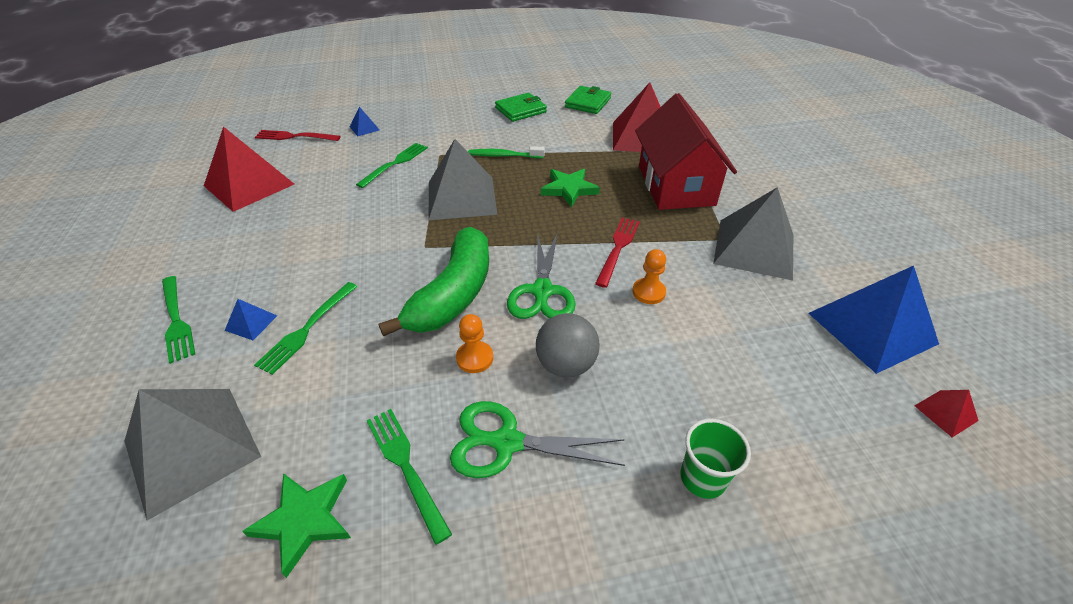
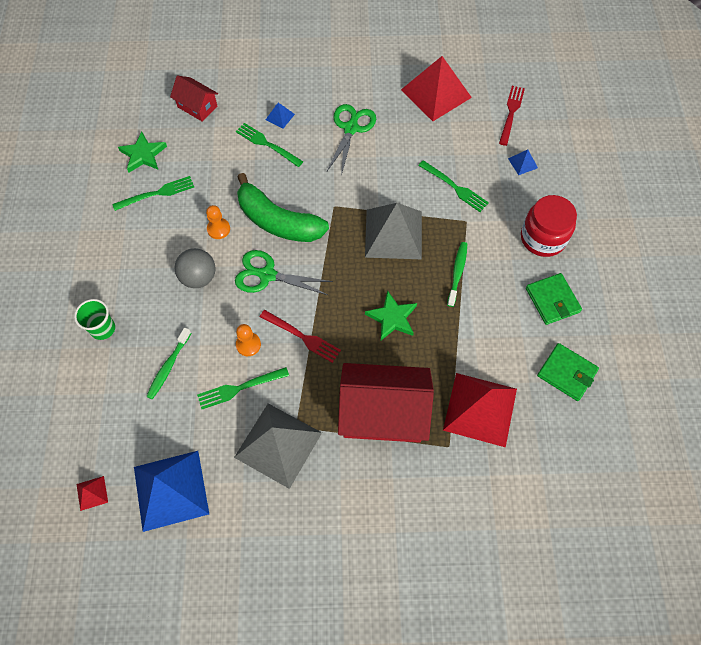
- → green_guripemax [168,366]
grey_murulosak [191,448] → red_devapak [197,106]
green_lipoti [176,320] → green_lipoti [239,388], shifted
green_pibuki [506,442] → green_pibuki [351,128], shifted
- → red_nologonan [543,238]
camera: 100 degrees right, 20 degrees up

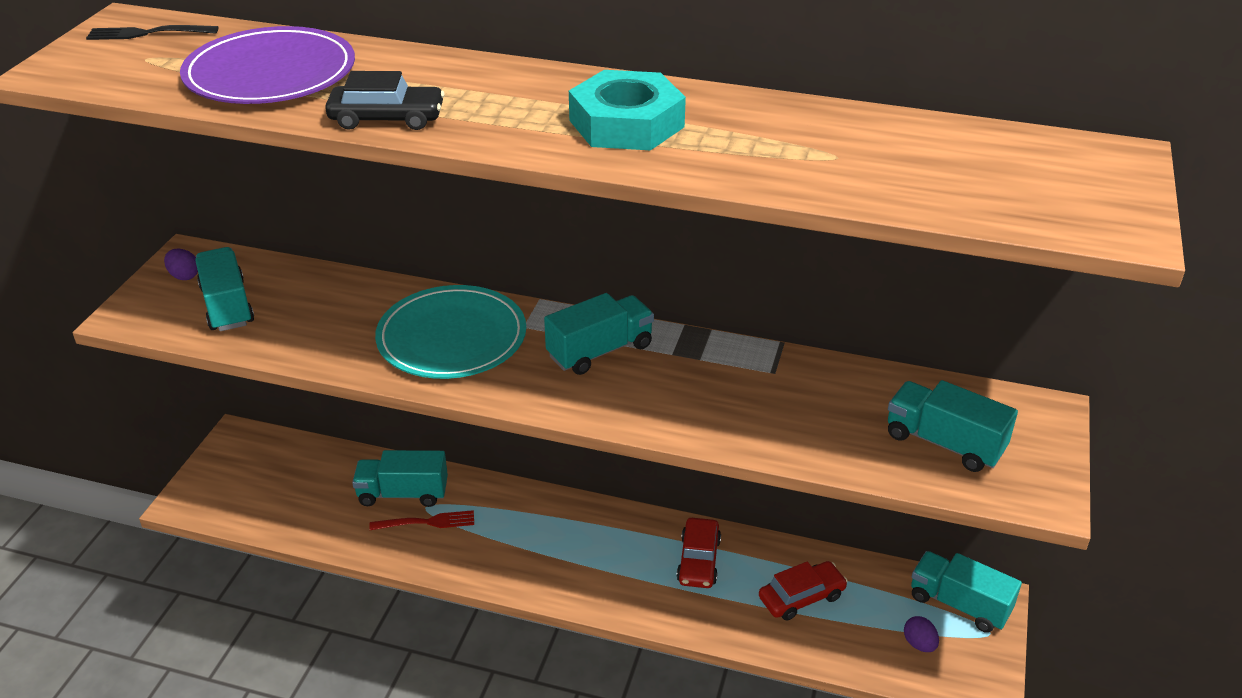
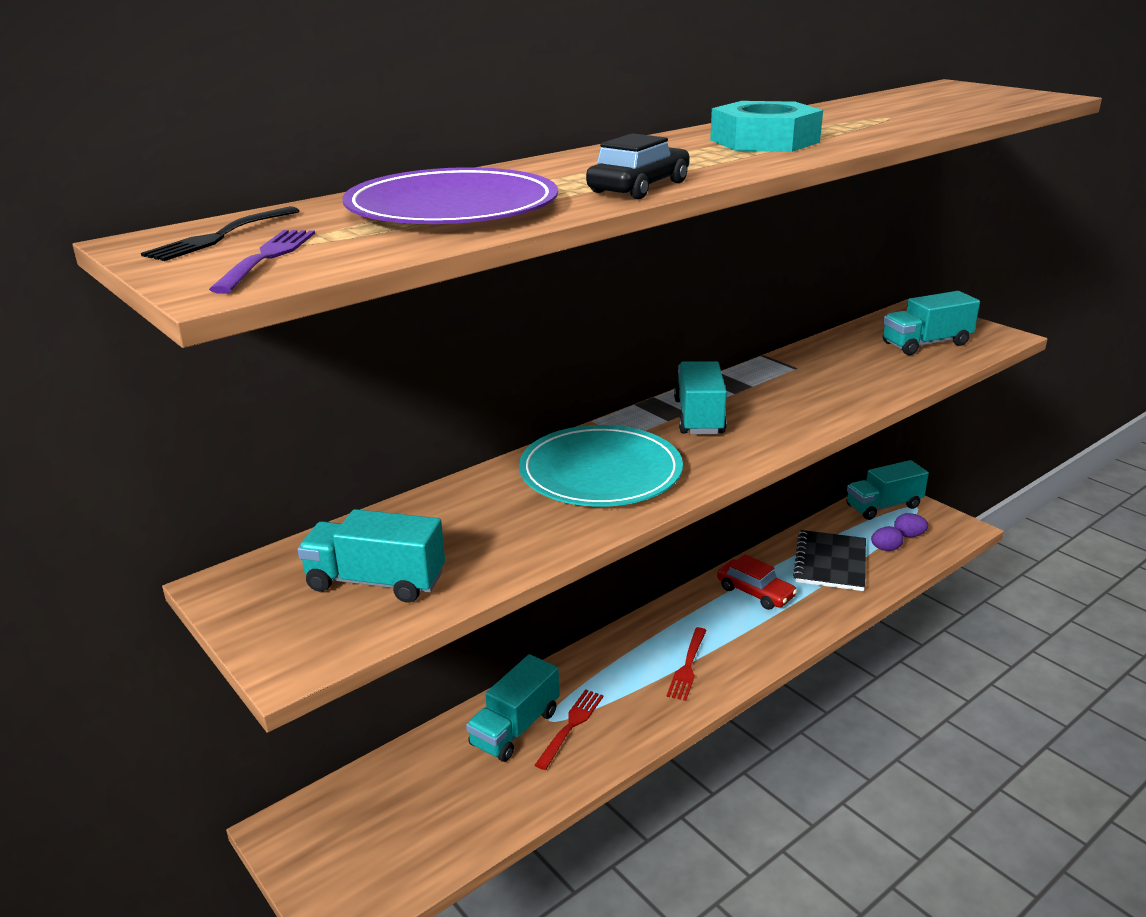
- → purple_lipoti [267,258]
- → red_lipoti [687,666]
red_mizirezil [801,597] → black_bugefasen [830,562]
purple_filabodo [184,276] → purple_filabodo [885,549], shifted
camera: 55 degrees left, 10 degrees down

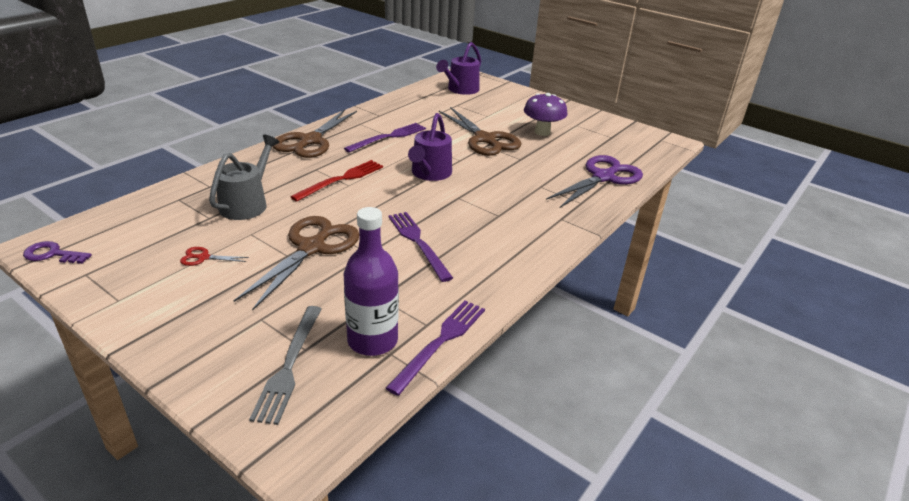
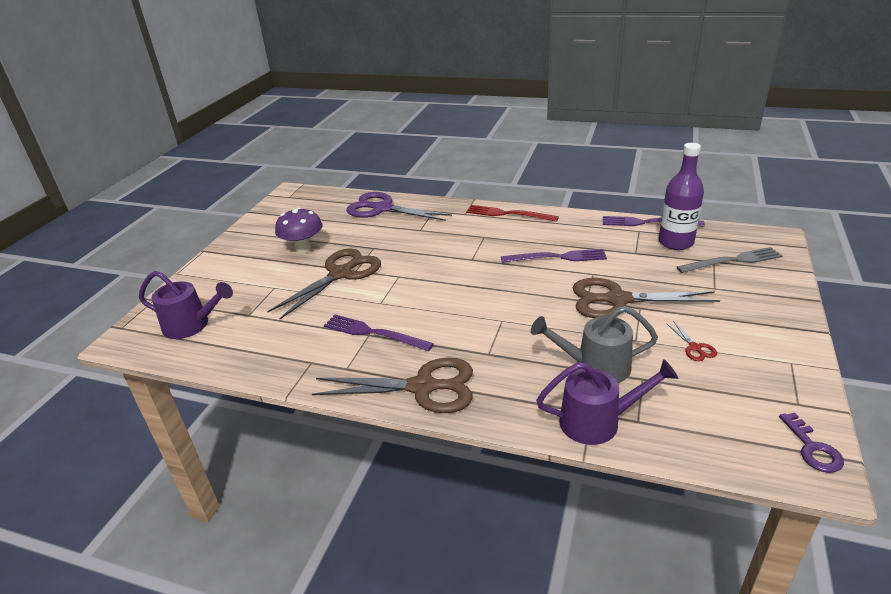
red_lipoti [341,180] → red_lipoti [508,214], shifted
purple_lipoti [418,243] → purple_lipoti [557,257], 135 degrees counterclockwise
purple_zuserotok [429,174] → purple_zuserotok [598,421], shifted
camera: 105 degrees left, 0 degrees up

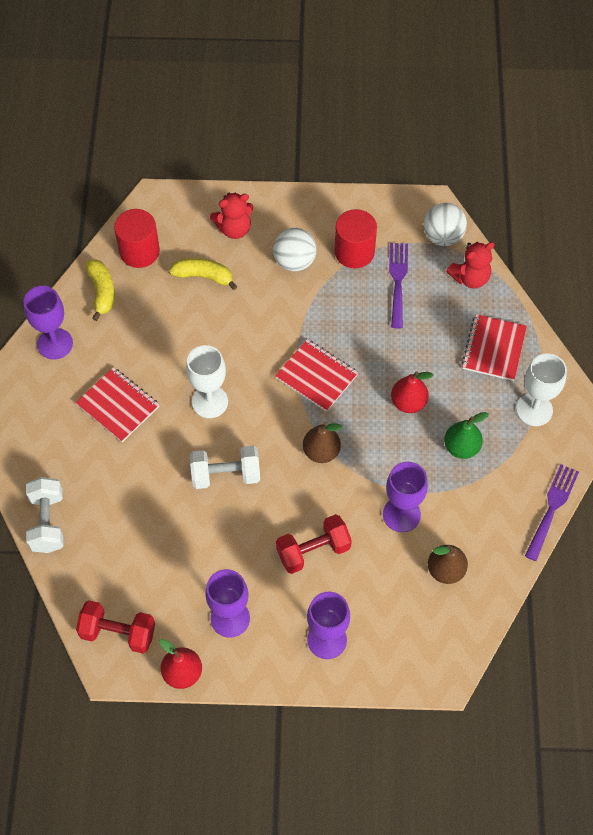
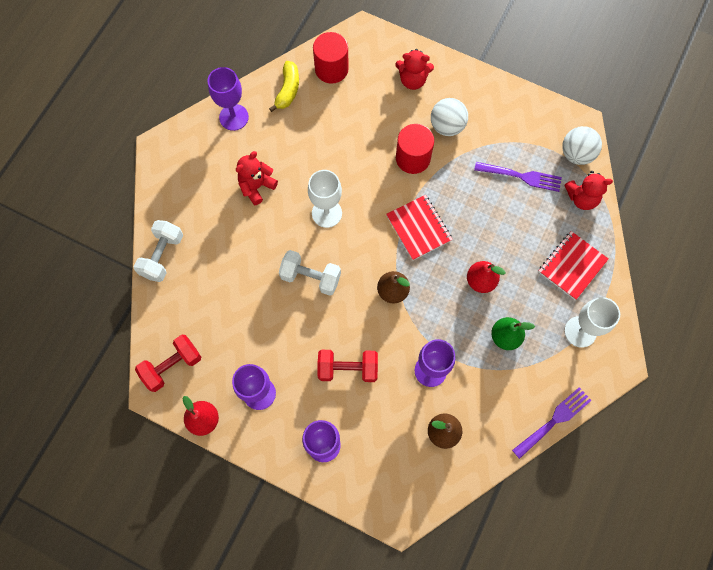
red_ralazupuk [118,633] → red_ralazupuk [172,366], 75 degrees counterclockwise
red_bugefasen [118,406] → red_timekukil [256,186]
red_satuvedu [354,252] → red_satuvedu [413,158], shifted
purple_lipoti [398,281] → purple_lipoti [521,176], 75 degrees clockwise
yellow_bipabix [204,276] → -
camera: 25 degrees right, 10 degrees up

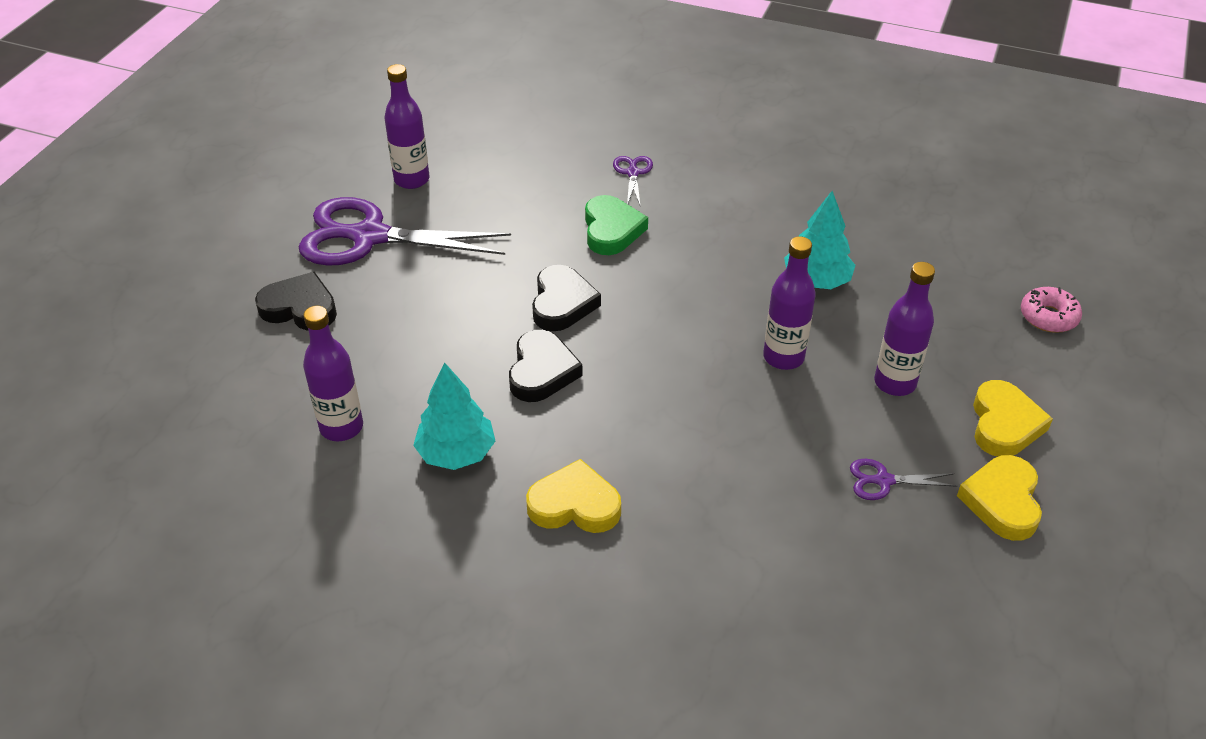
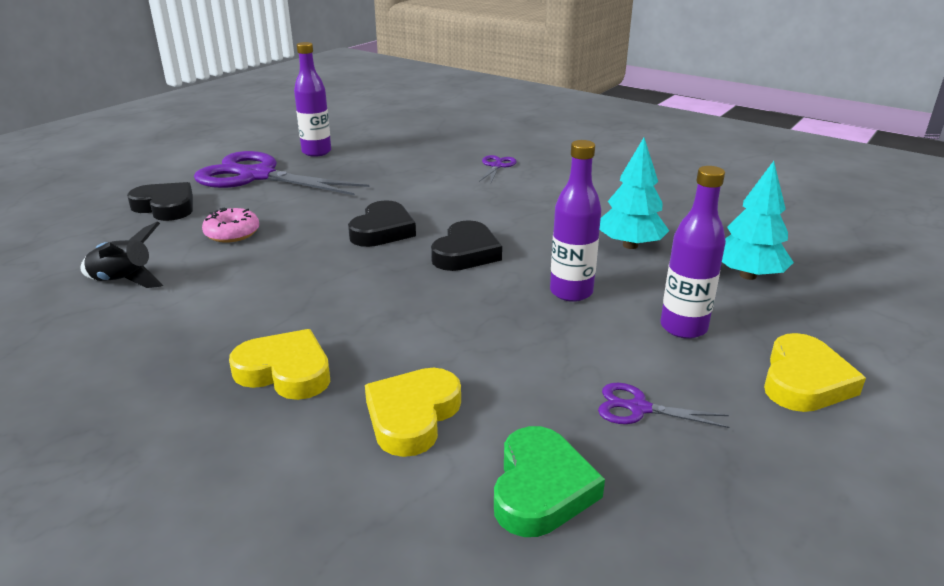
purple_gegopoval [341,427] → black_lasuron [124,281]
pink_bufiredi [1048,317] → pink_bufiredi [232,233], shifted
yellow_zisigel [1002,501] → yellow_zisigel [412,416], shifted
black_zisigel [542,371] → black_zisigel [466,253], shifted
green_zisigel [611,230] → green_zisigel [541,488], shifted
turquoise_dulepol [456,453] → turquoise_dulepol [748,275], shifted
camera: 15 degrees right, 15 degrees down

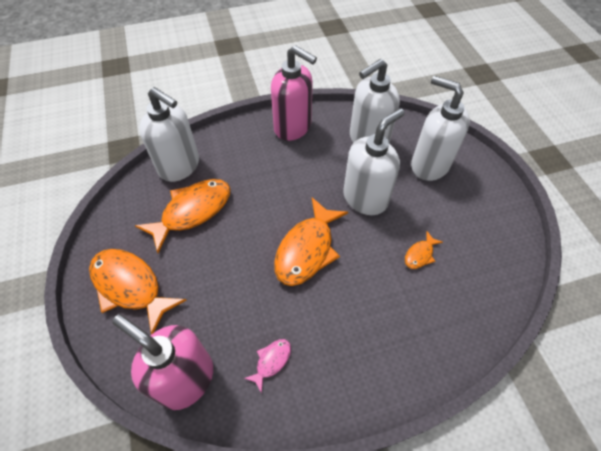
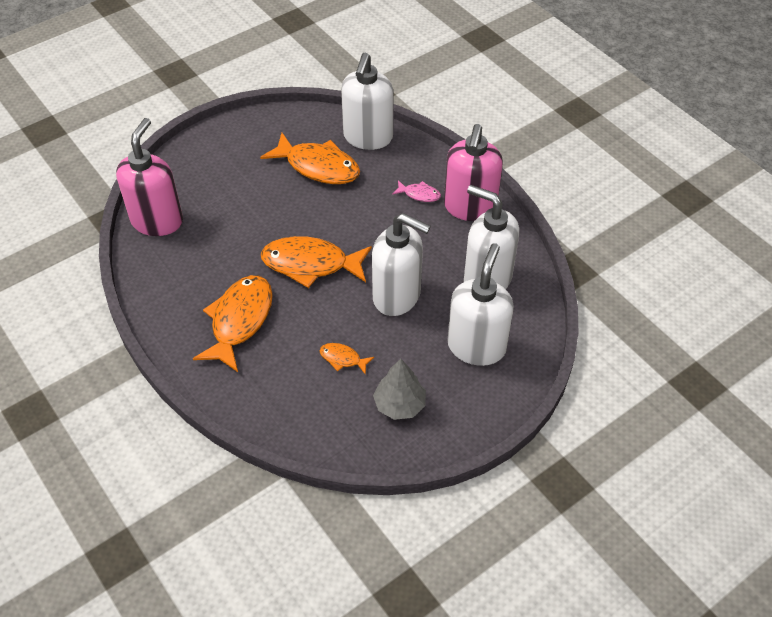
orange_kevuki [130,286] → orange_kevuki [239,321], shifted
- → grey_dulepol [399,404]
pink_kevuki [271,361] → pink_kevuki [419,194], shifted
camera: 70 degrees right, 5 degrees down

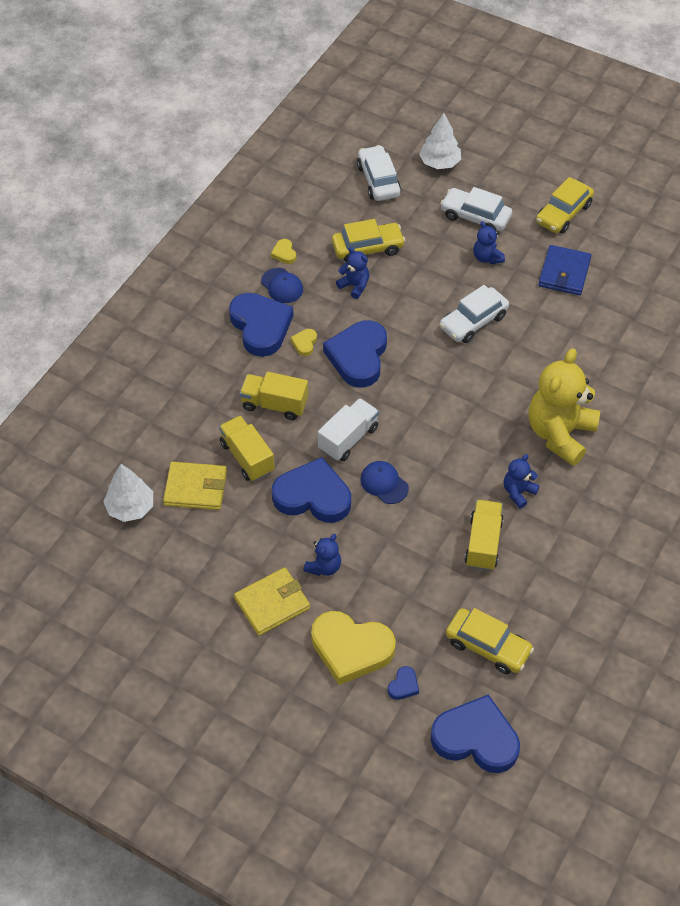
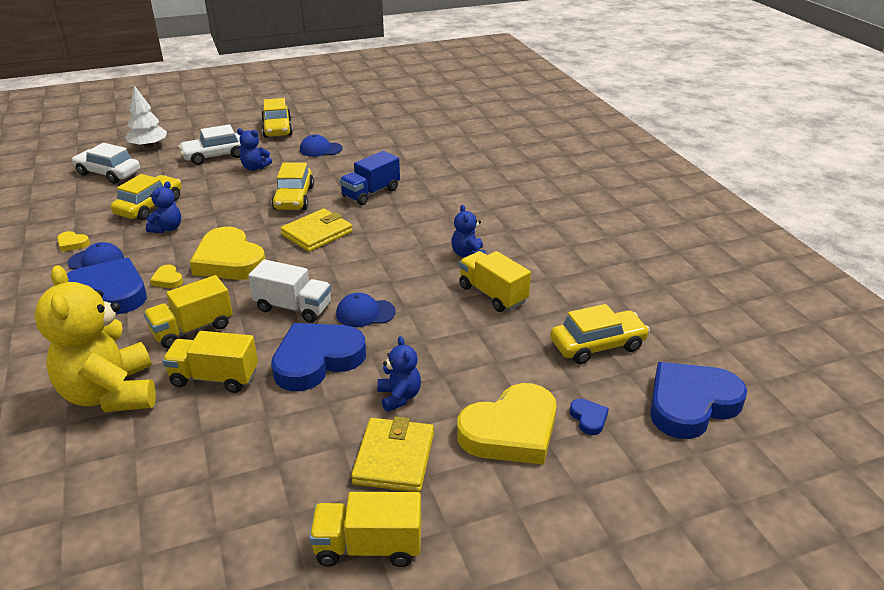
yellow_timekukil [559,434] → yellow_timekukil [111,394], shifted
blue_timekukil [354,286] → blue_timekukil [167,228], 120 degrees clockwise
blue_zisigel [358,356] → yellow_zisigel [229,261]
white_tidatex [348,438] → white_tidatex [293,308], 120 degrees clockwise
white_mizirezil [473,322] → yellow_mizirezil [294,198]
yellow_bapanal [195,488] → yellow_bapanal [317,233], shifted
blue_bapanal [564,273] → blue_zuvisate [320,149]
- → yellow_tidatex [368,546]
- → blue_tidatex [371,193]
white_dulepol [130,507] → -
camera: 50 degrees left, 20 degrees down

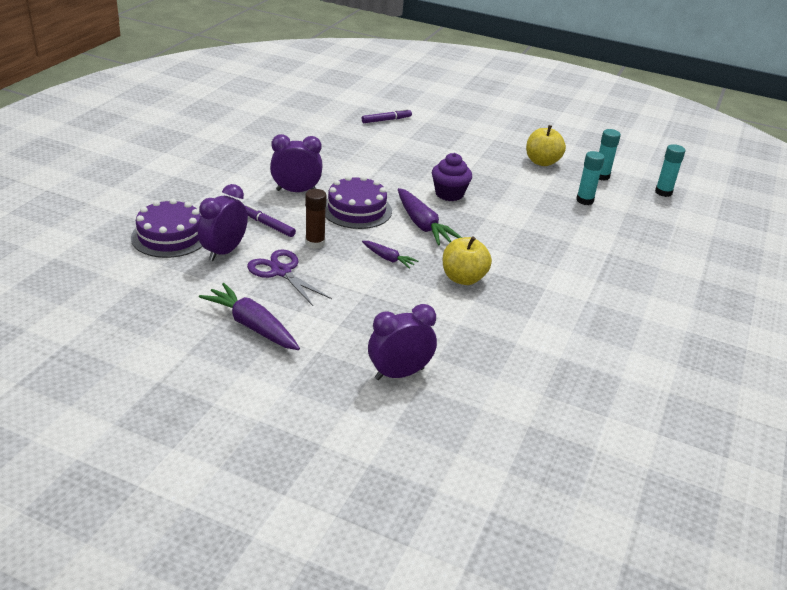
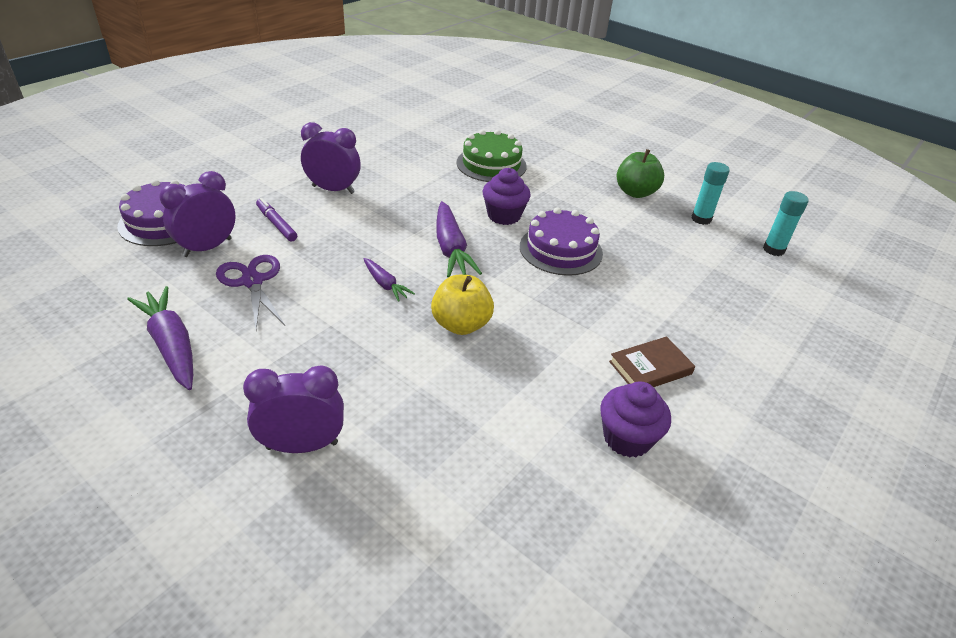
- → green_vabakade [491,164]
purple_vabakade [357,210] → purple_vabakade [561,250], shifted
- → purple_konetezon [627,438]
- → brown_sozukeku [650,368]
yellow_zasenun [542,162] → green_zasenun [635,192]
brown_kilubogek [315,243] → -
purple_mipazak [386,120] → -
turquoise_kilubogek [584,200] → -
camera: 15 degrees right, 5 degrees up

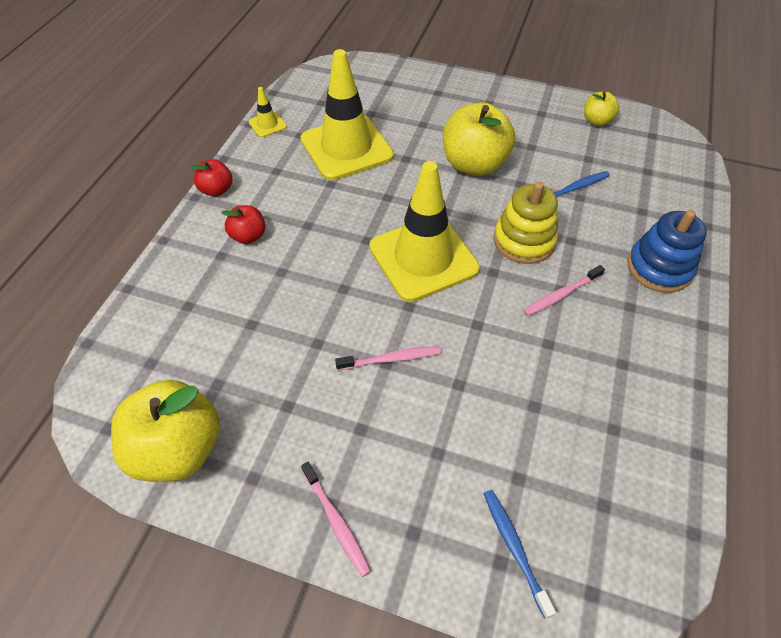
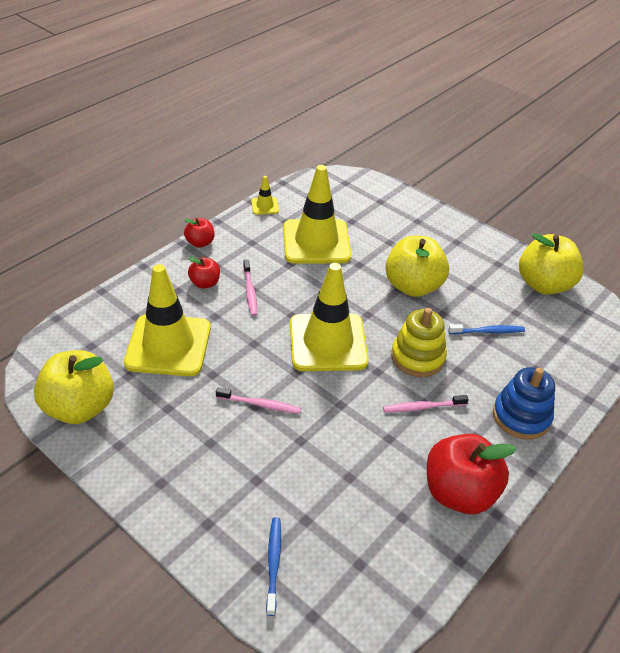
- → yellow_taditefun [168,345]
pink_guripemax [336,521] → pink_guripemax [250,291], shifted
- → red_zasenun [459,492]
yellow_zasenun [596,121] → yellow_zasenun [543,284], x1.96
camera: 20 degrees right, 10 degrees down

